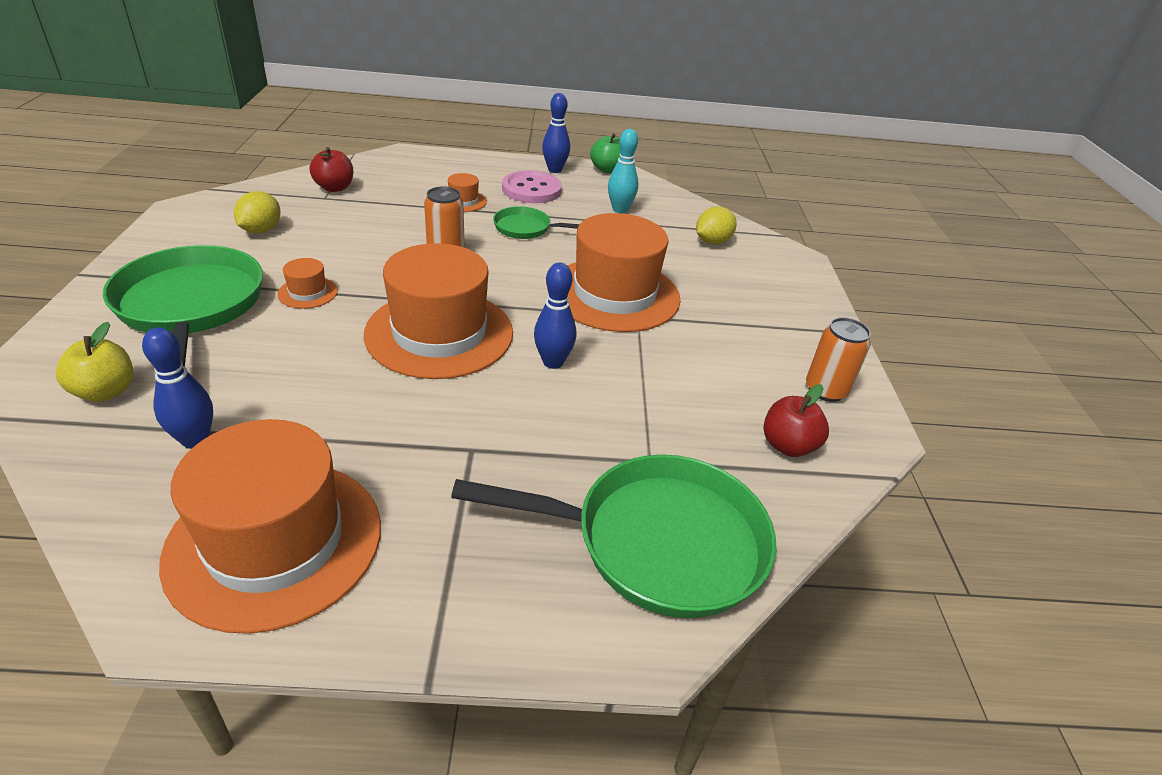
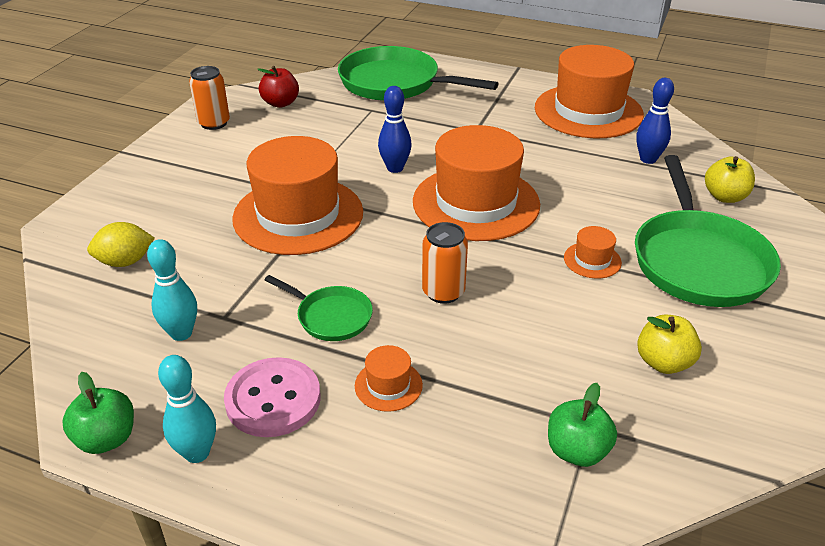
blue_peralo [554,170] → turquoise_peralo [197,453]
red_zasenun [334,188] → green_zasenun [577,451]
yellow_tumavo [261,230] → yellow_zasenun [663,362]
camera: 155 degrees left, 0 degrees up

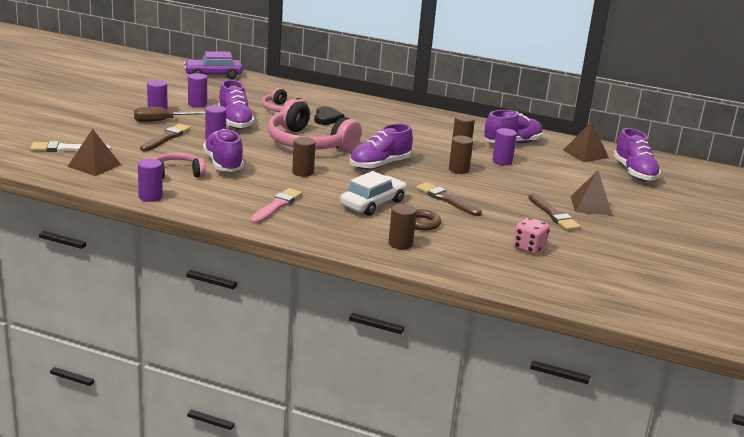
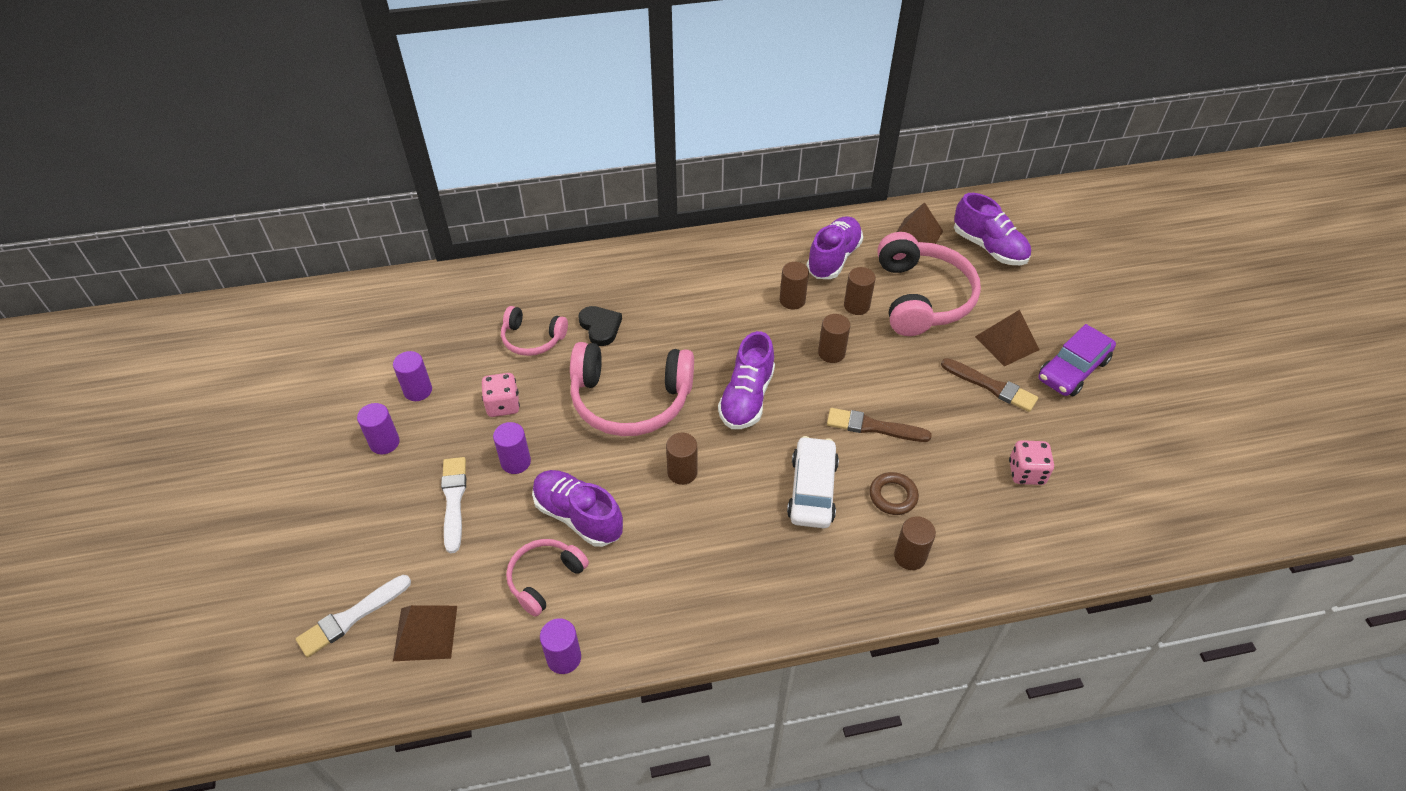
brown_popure [166,138] → white_popure [454,500]
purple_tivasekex [235,122] → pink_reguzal [503,405]
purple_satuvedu [502,161] → brown_satuvedu [856,306]
- → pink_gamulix [921,297]
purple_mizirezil [213,75] → purple_mizirezil [1073,369], shifted
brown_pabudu [161,121] → -
pink_popure [276,206] → -
camera: 30 degrees left, 25 degrees up

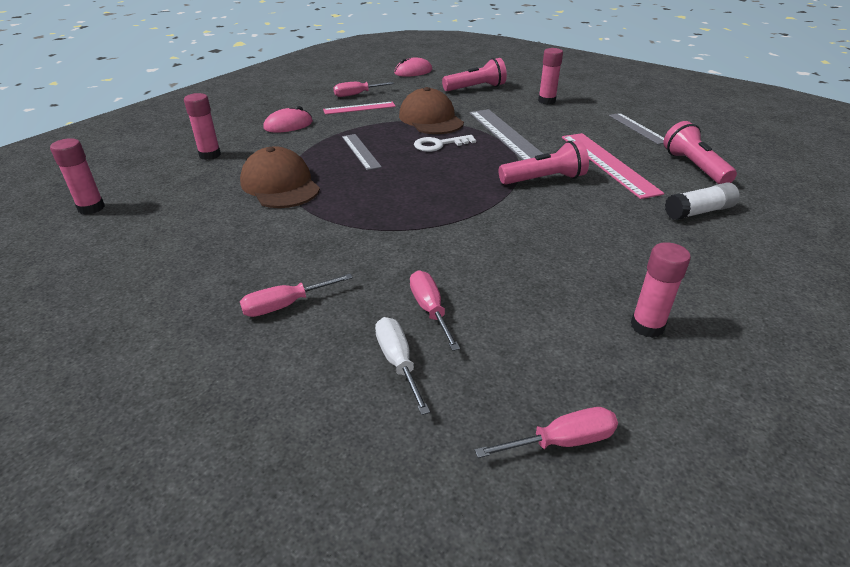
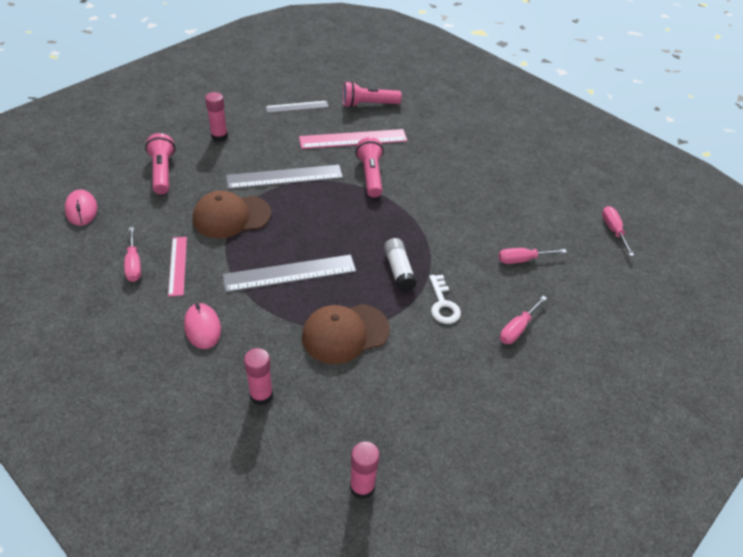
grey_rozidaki [361,151] → grey_rozidaki [289,273], x1.65
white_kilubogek [698,212] → white_kilubogek [398,270], shifted
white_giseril [439,145] → white_giseril [443,304], shifted
pink_pabudu [286,305] → pink_pabudu [517,328], 60 degrees clockwise
white_pabudu [398,363] → -
pink_kilubogek [647,326] → -
camera: 85 degrees left, 10 degrees up

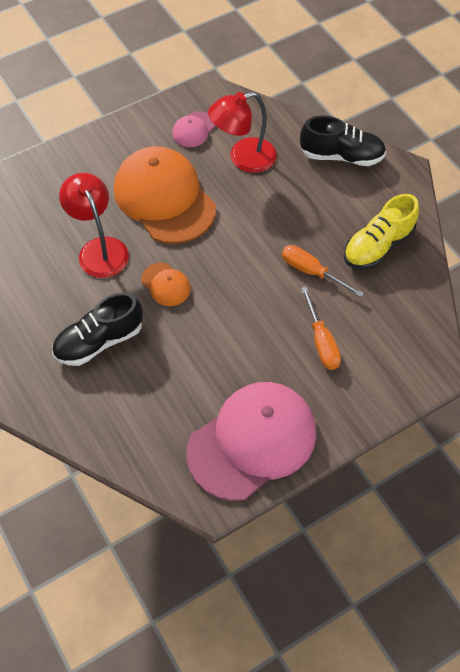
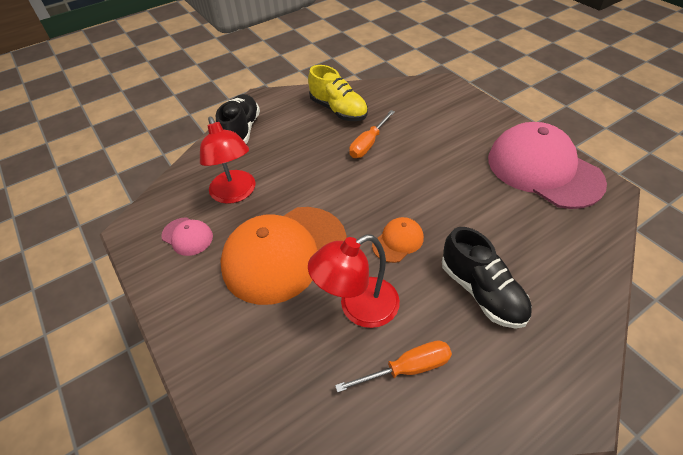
orange_pabudu [321,341] → orange_pabudu [407,368], shifted
camera: 90 degrees left, 10 degrees down

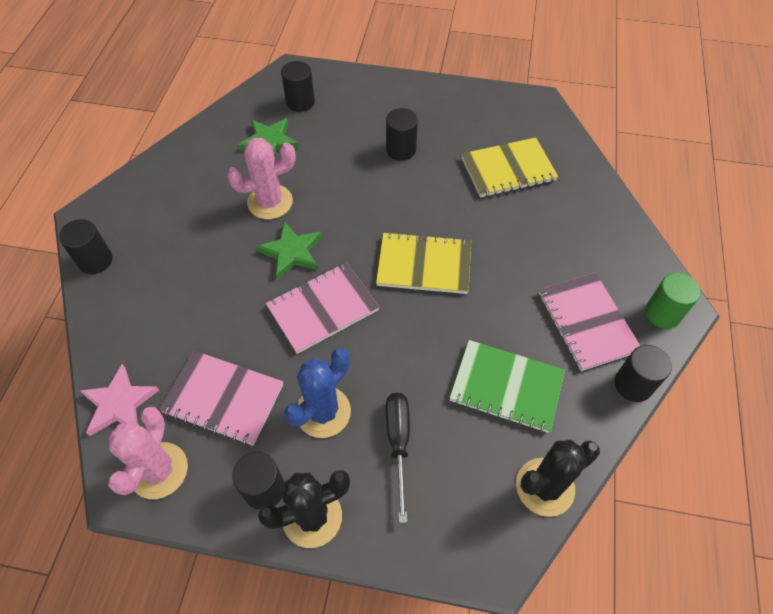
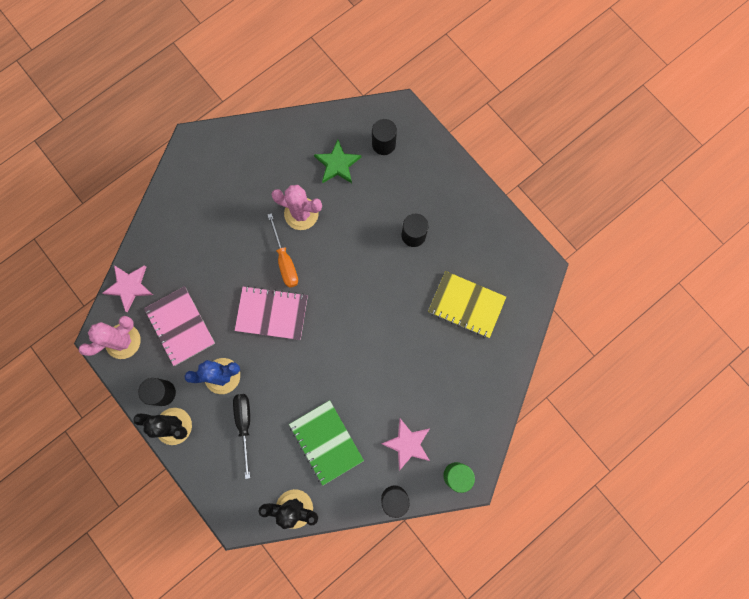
black_pabudu [398,443] → black_pabudu [244,424], 45 degrees counterclockwise
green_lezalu [291,252] → orange_pabudu [285,261]
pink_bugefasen [587,322] → pink_lezalu [407,444]
black_satuvedu [95,260] → -
yellow_bugefasen [424,265] → -
camera: 40 degrees right, 20 degrees up

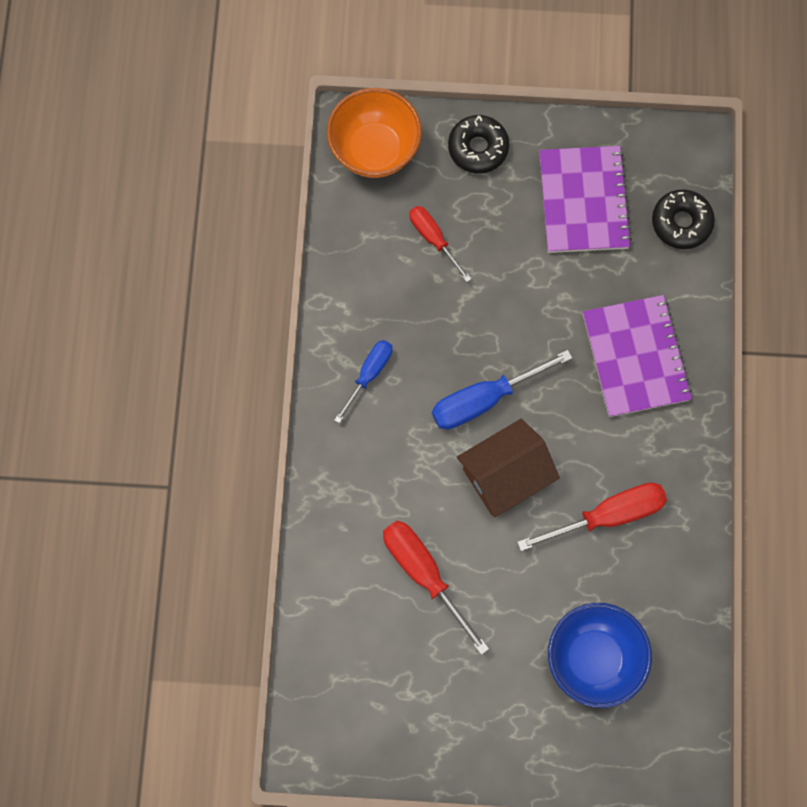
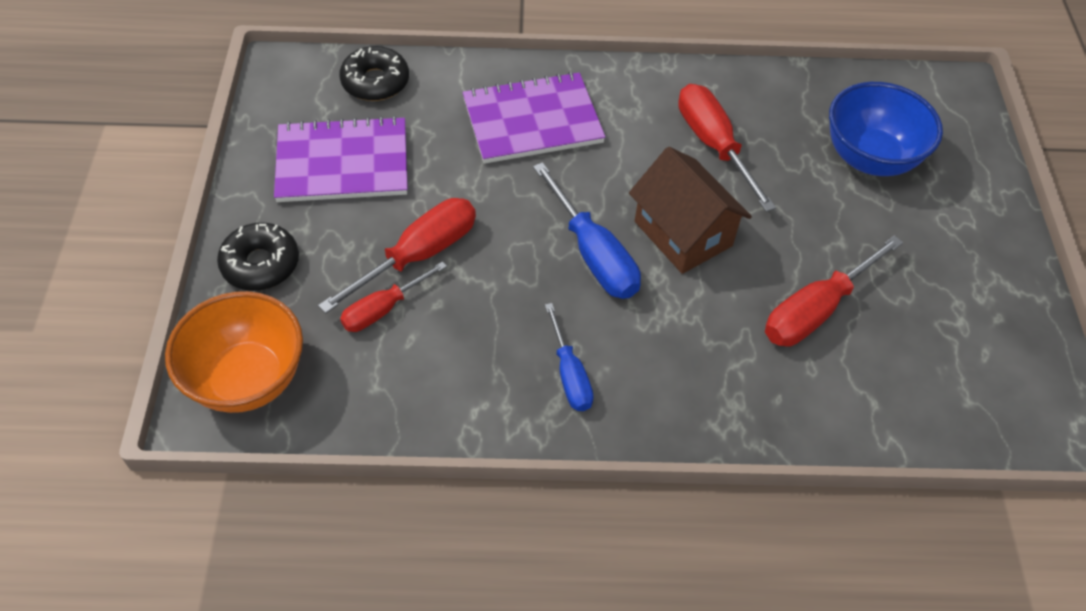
- → red_pabudu [420,255]
blue_pabudu [369,374] → blue_pabudu [570,375], 135 degrees counterclockwise
camera: 95 degrees left, 20 degrees down

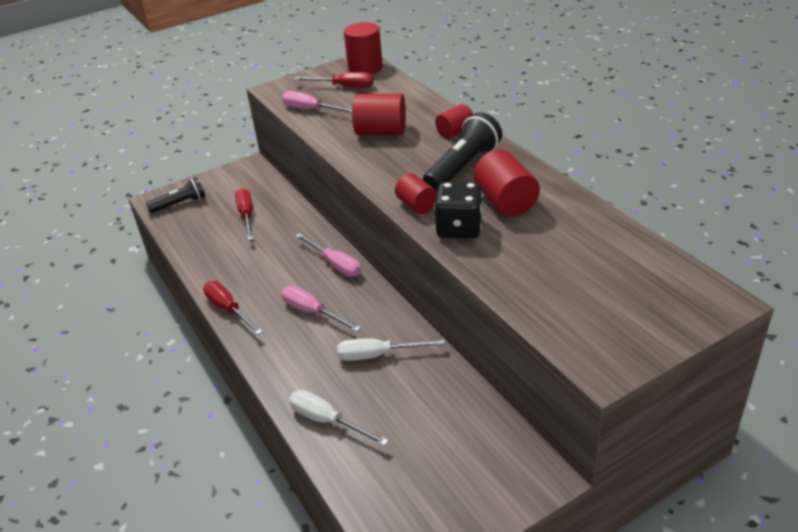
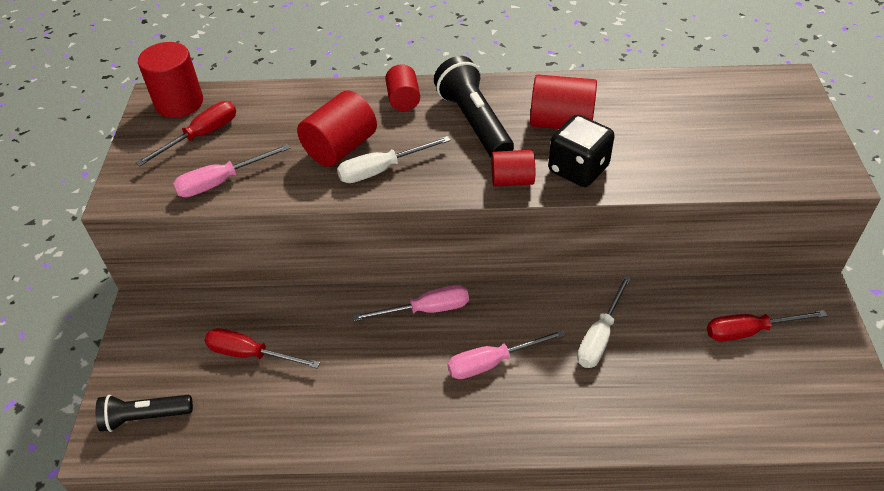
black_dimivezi [180,204] → black_dimivezi [145,417], 105 degrees counterclockwise
white_pabudu [327,421] → white_pabudu [382,170], shifted
red_pabudu [228,309] → red_pabudu [749,331], shifted
camera: 60 degrees left, 10 degrees up

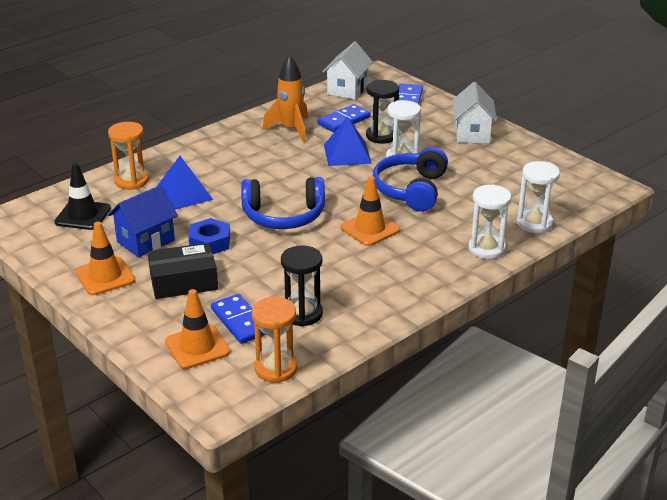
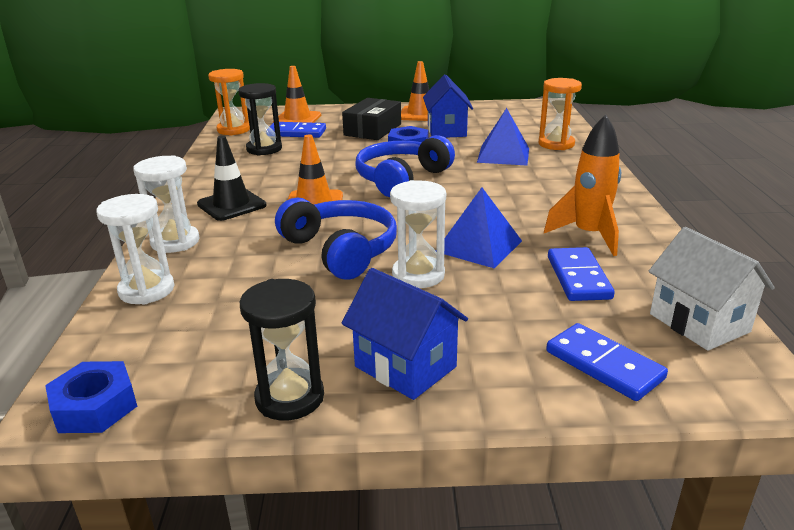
- → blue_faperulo [95,406]
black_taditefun [83,215] → black_taditefun [231,205], shifted
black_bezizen [381,136] → black_bezizen [289,397], shifted
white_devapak [472,134] → blue_devapak [405,367]
camera: 130 degrees right, 5 degrees down

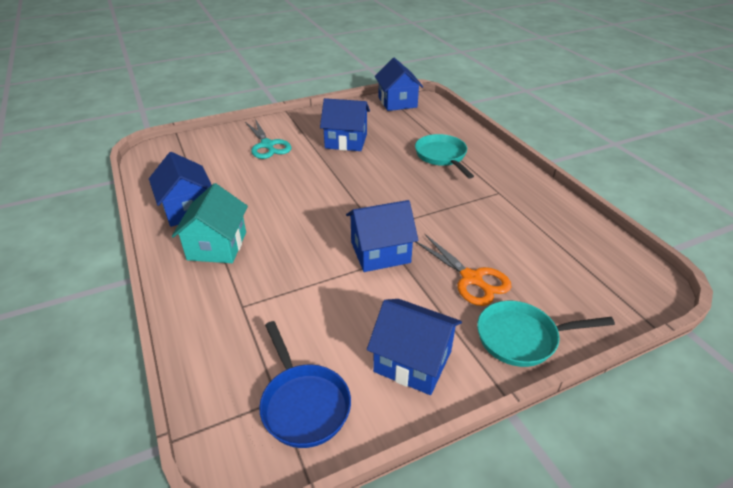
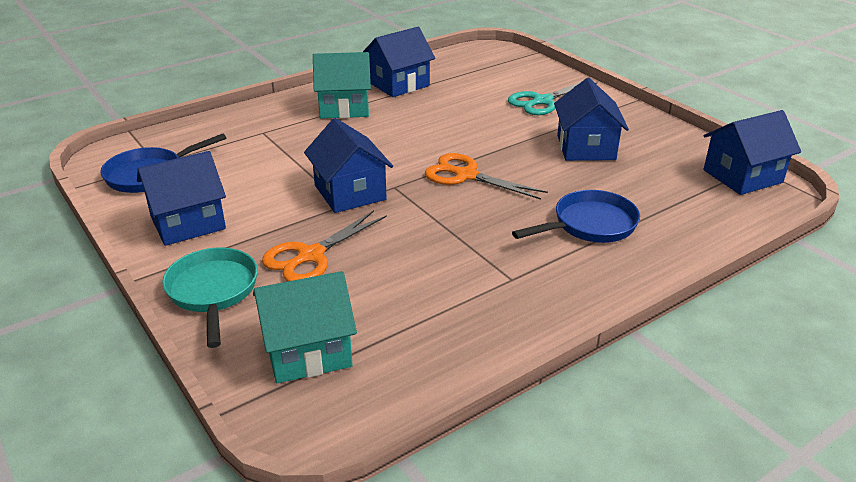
blue_devapak [412,361] → blue_devapak [188,223], 45 degrees clockwise
- → turquoise_devapak [307,351]
- → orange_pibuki [466,175]
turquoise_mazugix [442,156] → blue_mazugix [590,225]
camera: 80 degrees right, 5 degrees down

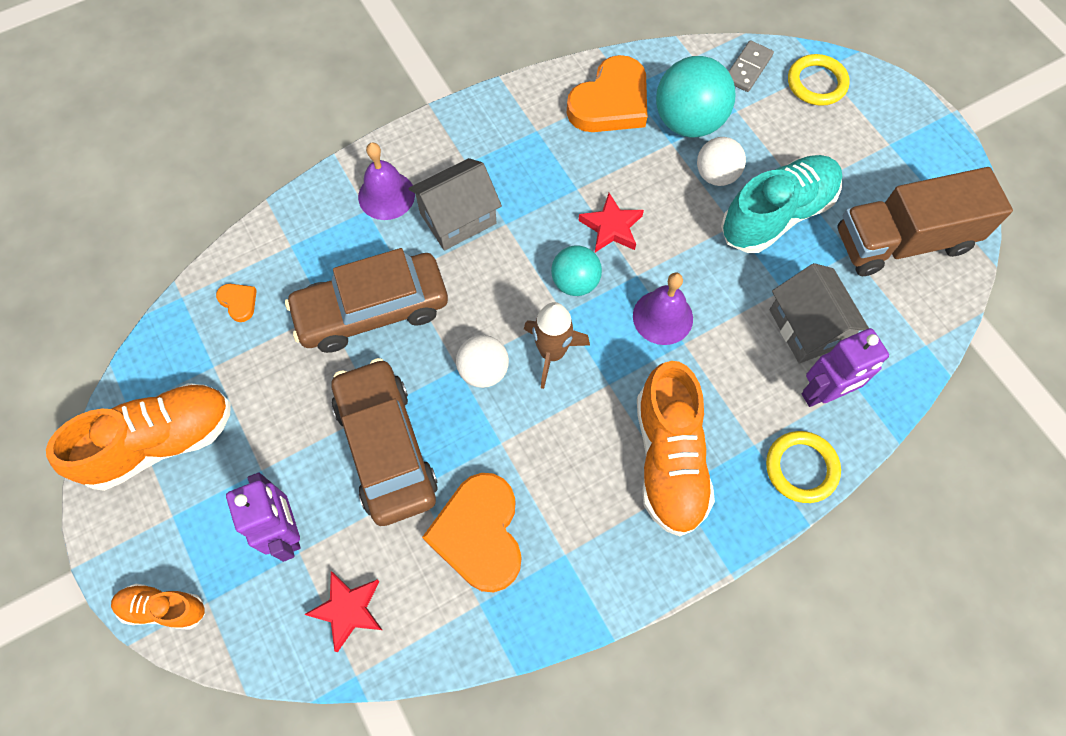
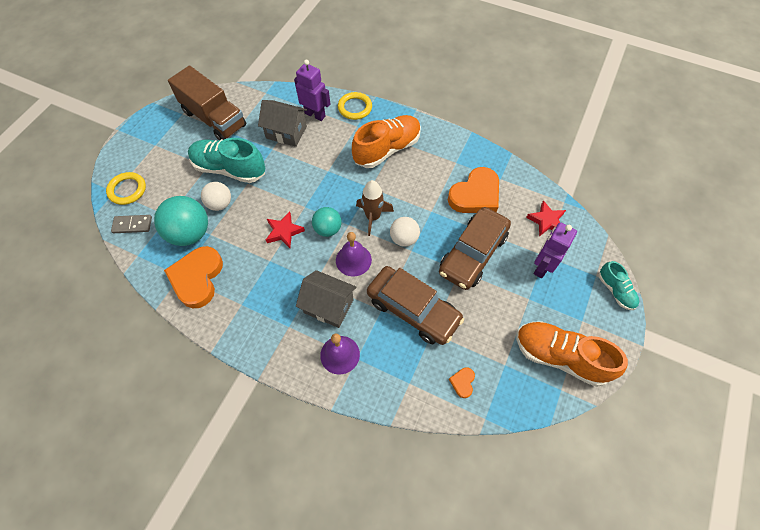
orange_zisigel [610,102] → orange_zisigel [197,278], 90 degrees counterclockwise
grey_devapak [807,327] → grey_devapak [286,132], 75 degrees clockwise
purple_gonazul [662,317] → purple_gonazul [353,260], shifted
orange_tivasekex [164,608] → turquoise_tivasekex [615,291]
camera: 125 degrees left, 5 degrees down

